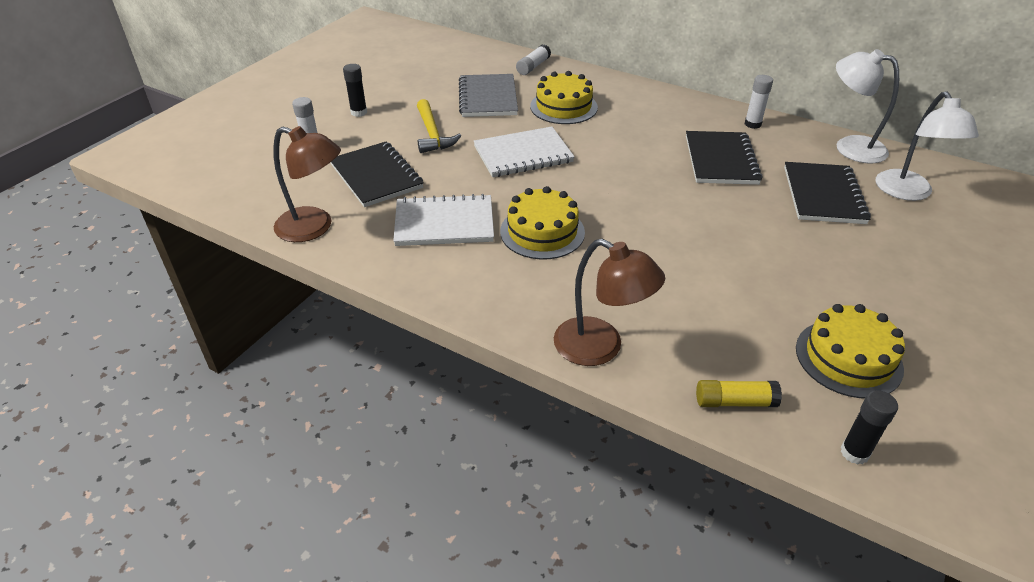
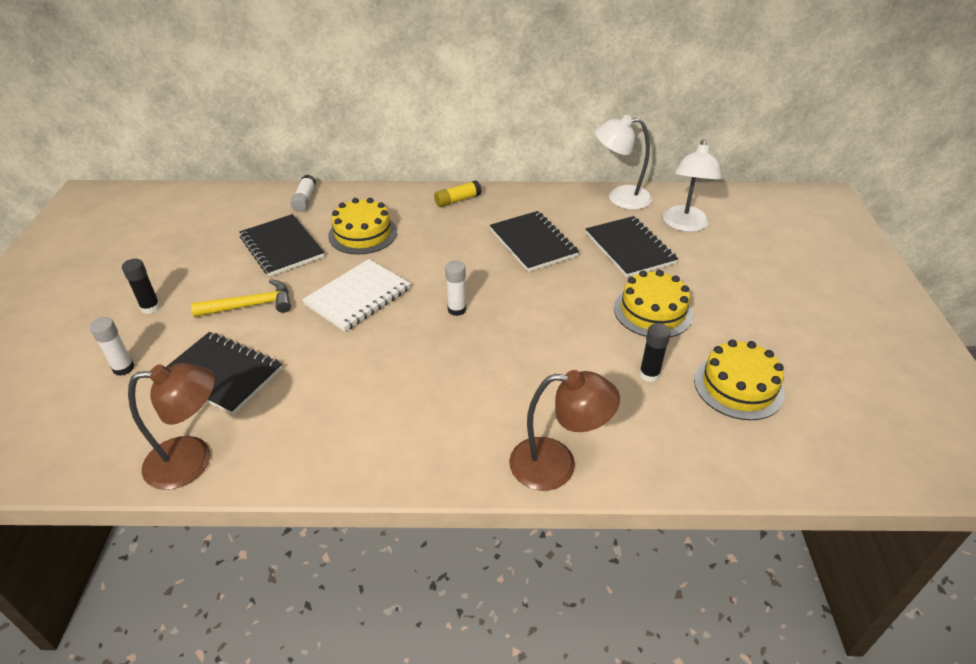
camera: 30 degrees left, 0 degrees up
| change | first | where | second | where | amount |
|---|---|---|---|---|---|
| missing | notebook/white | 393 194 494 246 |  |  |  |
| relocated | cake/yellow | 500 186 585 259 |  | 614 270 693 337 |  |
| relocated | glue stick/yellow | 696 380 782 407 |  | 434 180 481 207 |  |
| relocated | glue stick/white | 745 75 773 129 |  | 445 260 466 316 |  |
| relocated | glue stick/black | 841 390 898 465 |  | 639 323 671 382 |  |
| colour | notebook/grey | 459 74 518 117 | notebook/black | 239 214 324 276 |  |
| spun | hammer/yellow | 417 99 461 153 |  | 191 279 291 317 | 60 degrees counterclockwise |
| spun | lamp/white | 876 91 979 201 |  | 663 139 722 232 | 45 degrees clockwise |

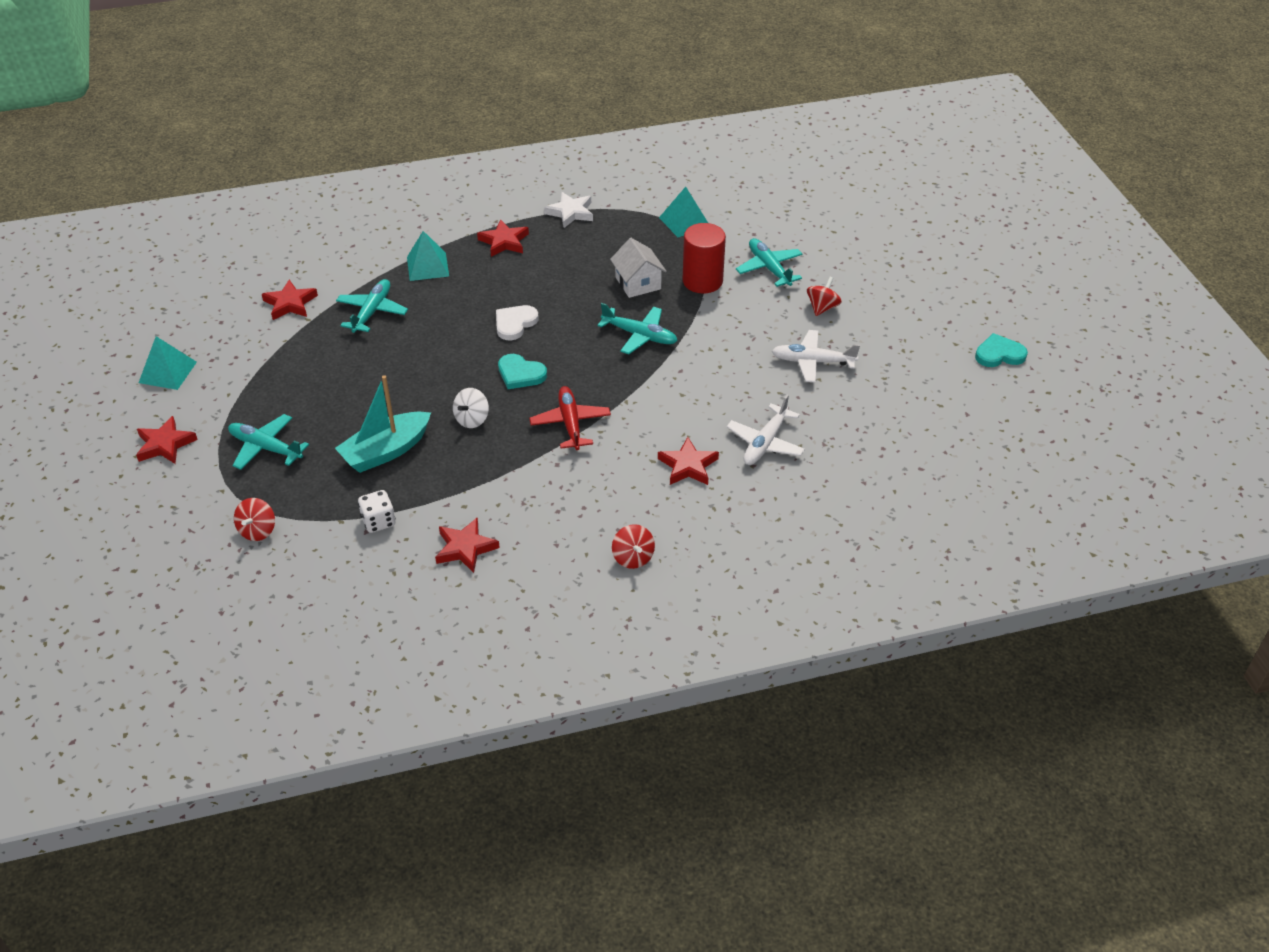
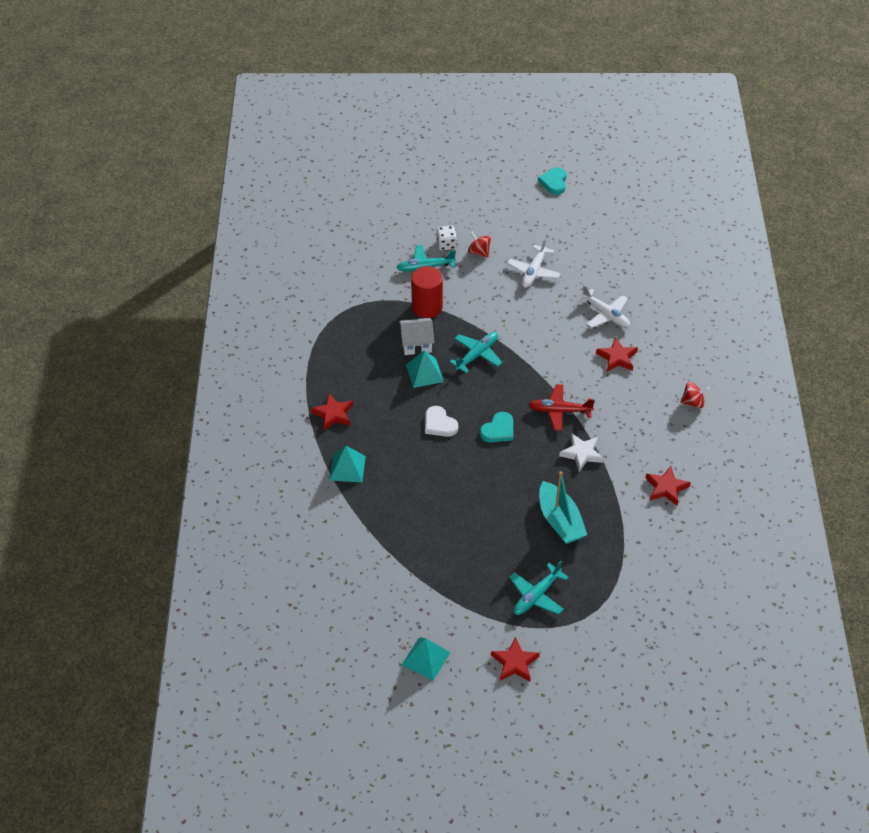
camera: 75 degrees left, 5 degrees up
| change | first | where | second | where | amount |
|---|---|---|---|---|---|
| missing | spinning top/red | 234 498 275 541 |  |  |  |
| missing | star/red | 262 279 318 320 |  |  |  |
| missing | plane/turquoise | 336 279 408 333 |  |  |  |
| missing | spinning top/white | 453 388 489 428 |  |  |  |
| relocated | dice/white | 358 490 396 533 |  | 436 226 457 250 |  |
| relocated | star/white | 544 192 593 228 |  | 559 433 604 472 |  |
| relocated | pyramid/turquoise | 659 187 708 237 |  | 406 350 444 388 |  |

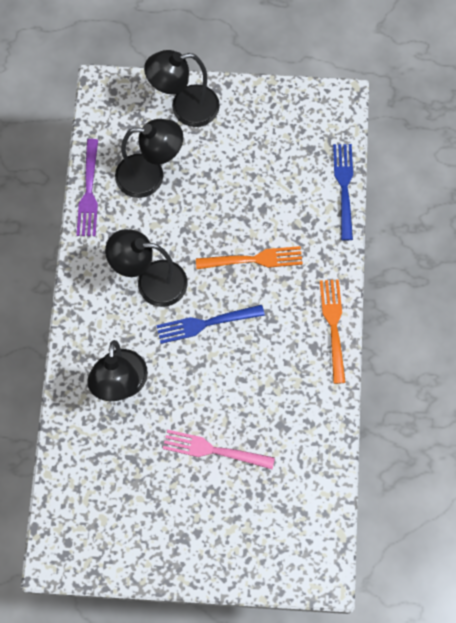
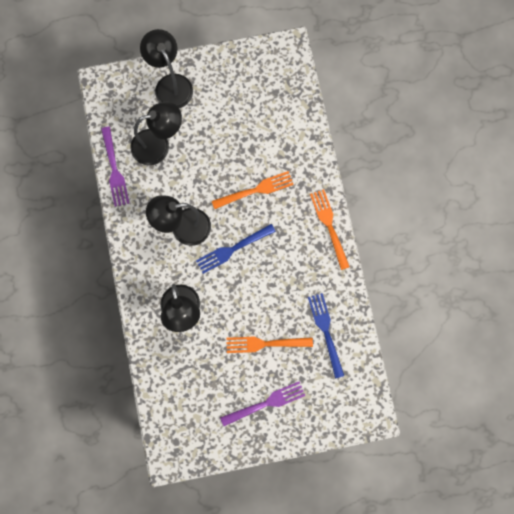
camera: 15 degrees left, 5 degrees up
| change | first | where | second | where | amount |
|---|---|---|---|---|---|
| appeared |  |  | fork/purple | 220 381 305 426 |  |
| relocated | fork/blue | 333 144 353 241 |  | 308 293 344 379 |  |
| colour | fork/pink | 163 430 275 469 | fork/orange | 226 336 313 353 |  |
| spun | lamp/black | 144 50 220 127 |  | 140 29 193 108 | 90 degrees clockwise |

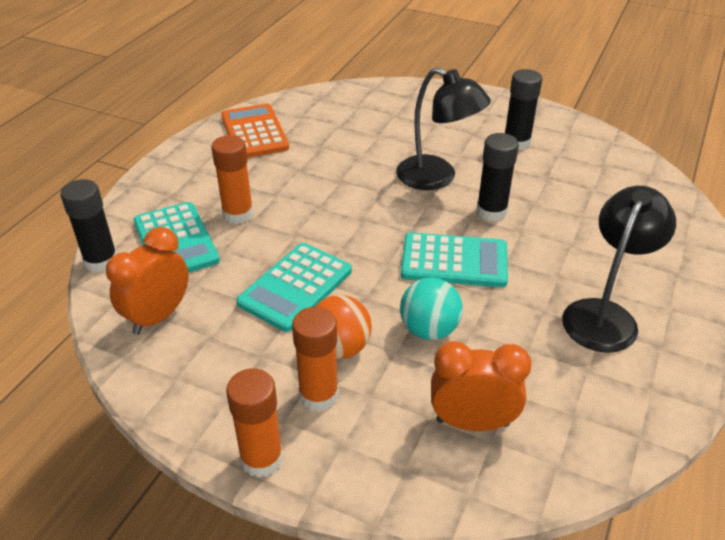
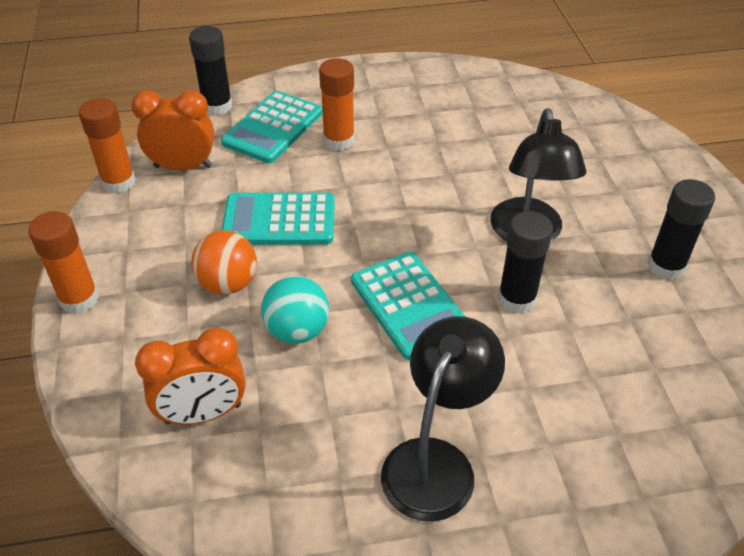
camera: 55 degrees right, 5 degrees up
| change | first | where | second | where | amount |
|---|---|---|---|---|---|
| missing | calculator/orange | 221 104 289 158 |  |  |  |
| relocated | glue stick/orange | 292 307 339 411 |  | 78 98 136 193 |  |
| spun | clock/orange | 431 341 532 431 |  | 135 328 246 425 | 105 degrees clockwise |
| spun | lamp/black | 562 186 676 353 |  | 381 316 505 522 | 60 degrees counterclockwise |

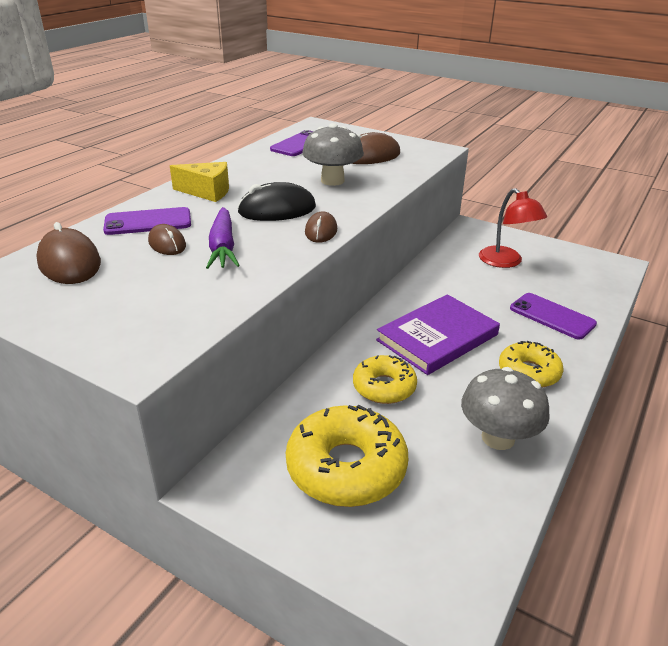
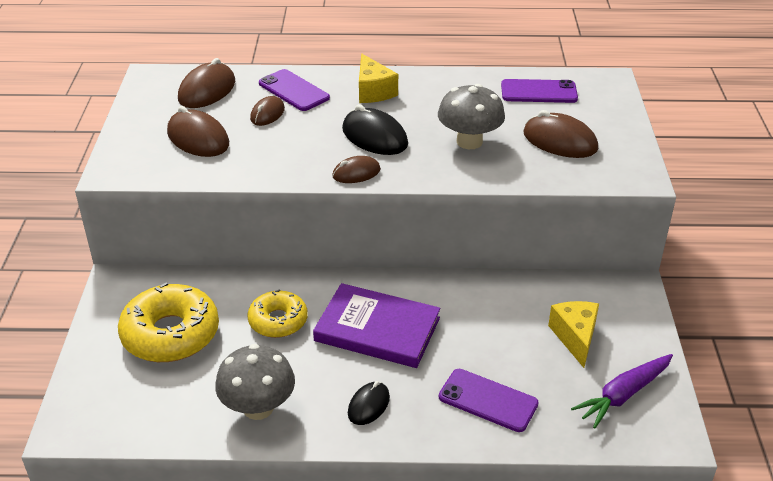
camera: 60 degrees right, 5 degrees up
| change | first | where | second | where | amount |
|---|---|---|---|---|---|
| appeared |  |  | mouse/brown | 167 106 229 157 |  |
| relocated | carrot/purple | 206 207 240 269 |  | 571 354 673 428 |  |
| exchanged | lamp/red | 479 188 547 268 | cheese/yellow | 548 301 599 368 |  |
| exchanged | donut/yellow | 499 341 564 388 | mouse/black | 348 381 390 425 |  |
| spun | phone/purple | 510 293 597 340 |  | 439 369 539 432 | 75 degrees counterclockwise |

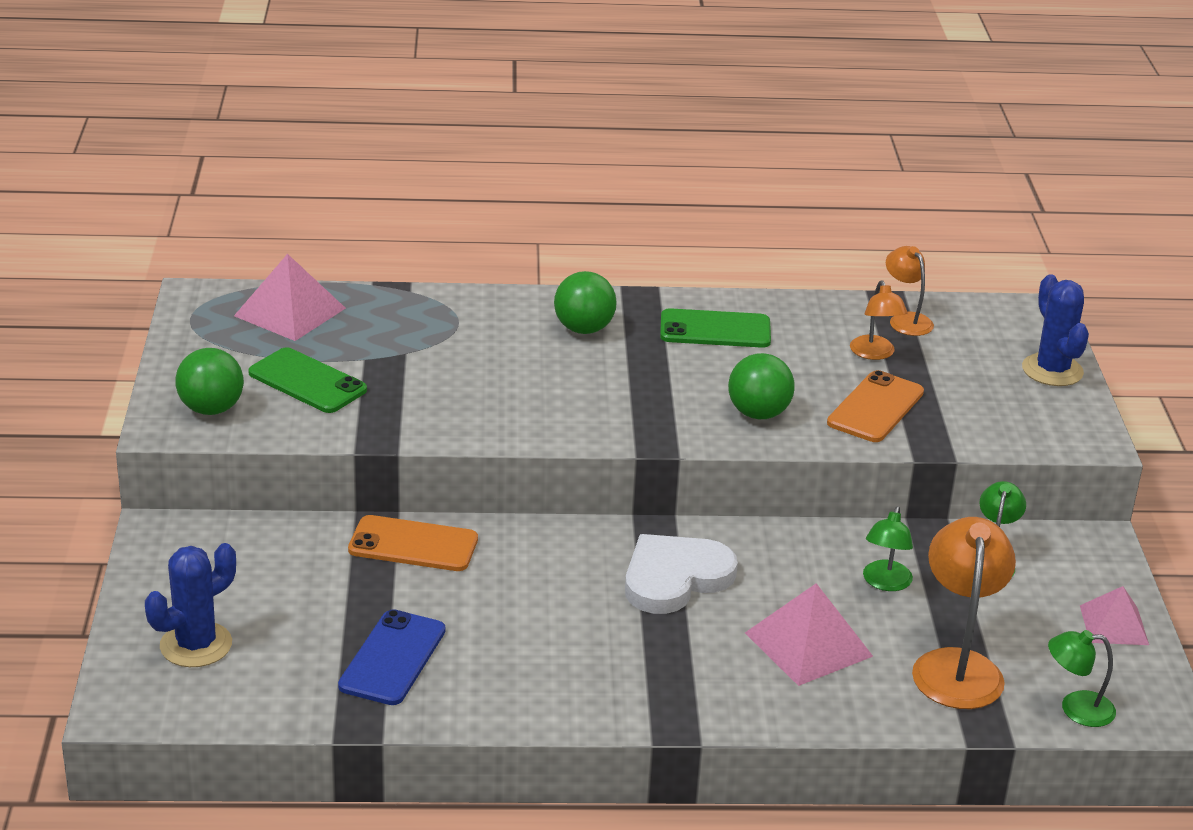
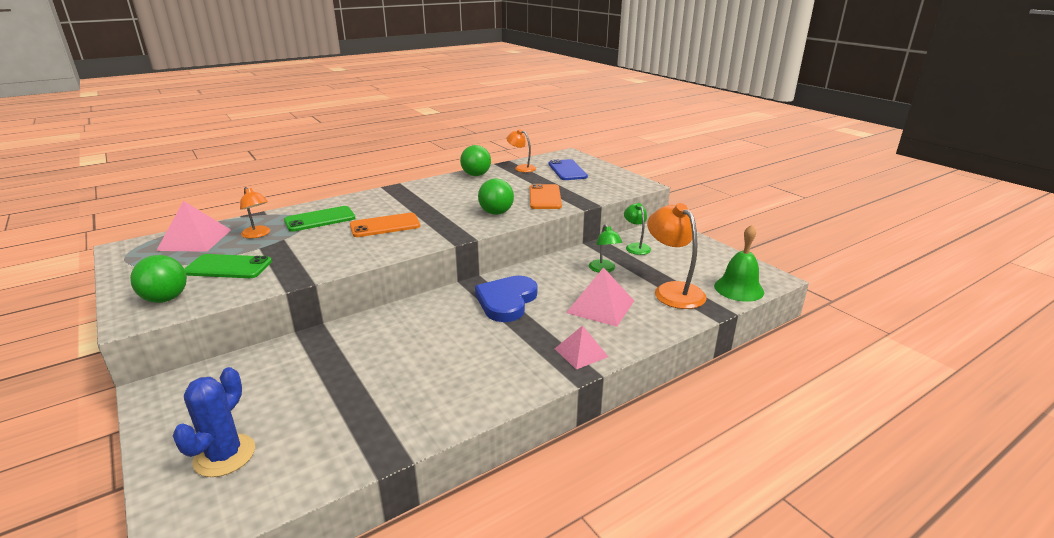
camera: 30 degrees left, 5 degrees down
| change | first | where | second | where | amount |
|---|---|---|---|---|---|
| missing | cactus/blue | 1022 274 1089 386 |  |  |  |
| relocated | phone/blue | 338 609 445 705 |  | 549 159 588 180 |  |
| relocated | phone/orange | 348 515 478 571 |  | 350 213 420 237 |  |
| relocated | ball/green | 554 271 617 334 |  | 460 145 491 176 |  |
| relocated | phone/green | 660 308 771 348 |  | 284 206 355 232 |  |
| relocated | lamp/orange | 850 280 908 360 |  | 240 187 270 238 |  |
| relocated | pyramid/pink | 1080 586 1149 645 |  | 555 326 608 370 |  |
| exchanged | lamp/green | 1048 630 1116 727 | bell/green | 714 225 764 302 |  |
| colour | heart/white | 625 534 738 614 | heart/blue | 475 276 537 322 |  |

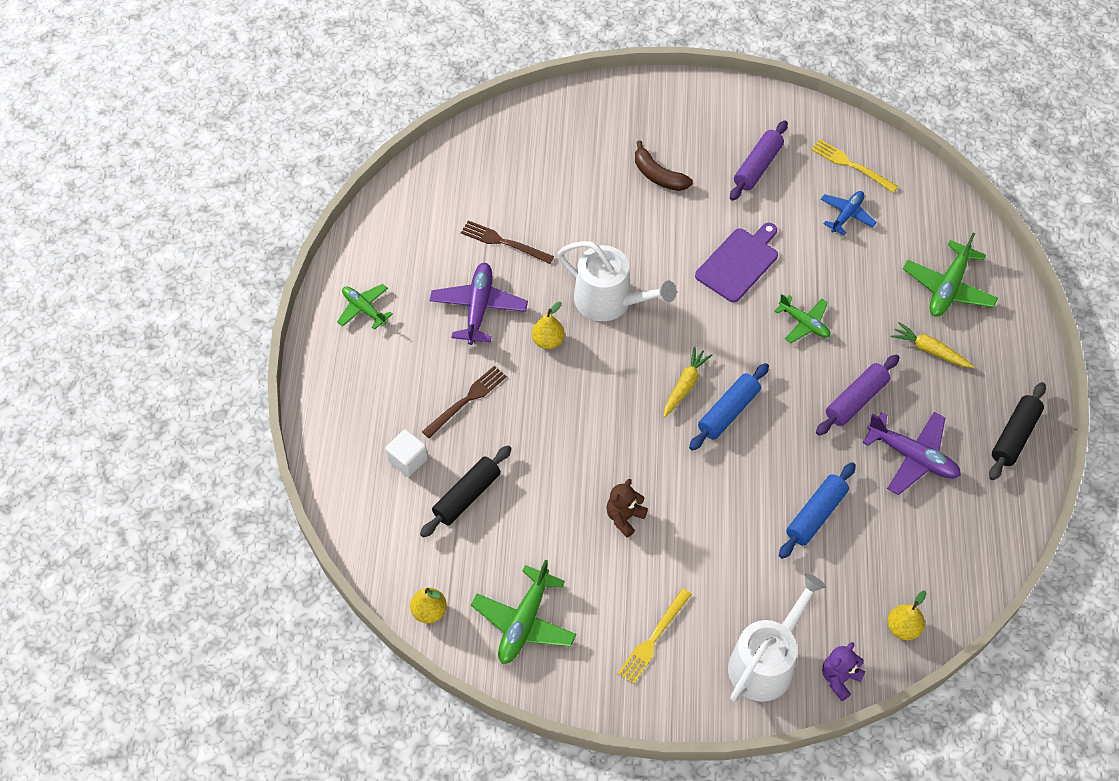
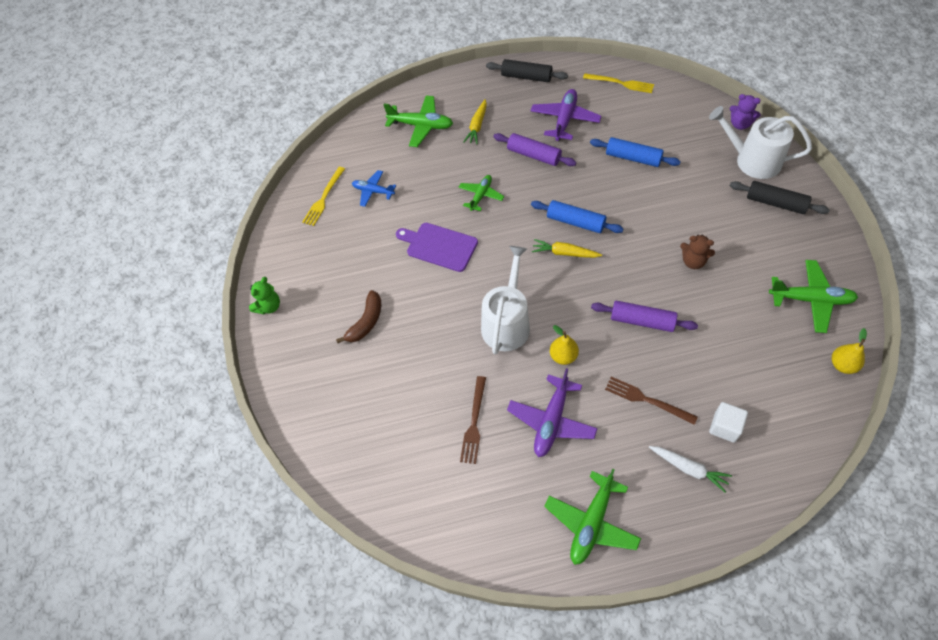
camera: 100 degrees left, 0 degrees up
| change | first | where | second | where | amount |
|---|---|---|---|---|---|
| missing | pear/yellow | 887 591 926 640 |  |  |  |
| appeared |  |  | teddy bear/green | 249 277 280 314 |  |
| appeared |  |  | carrot/white | 649 446 732 492 |  |
| relocated | rolling pin/black | 420 445 512 538 |  | 730 181 830 214 |  |
| relocated | fork/yellow | 617 588 692 685 |  | 583 74 654 93 |  |
| relocated | rolling pin/purple | 730 120 788 201 |  | 591 301 698 332 |  |
| spun | plane/purple | 430 263 528 345 |  | 507 368 598 457 | 60 degrees counterclockwise |
| size | plane/green | 337 284 393 330 |  | 544 469 641 565 | x1.56 |

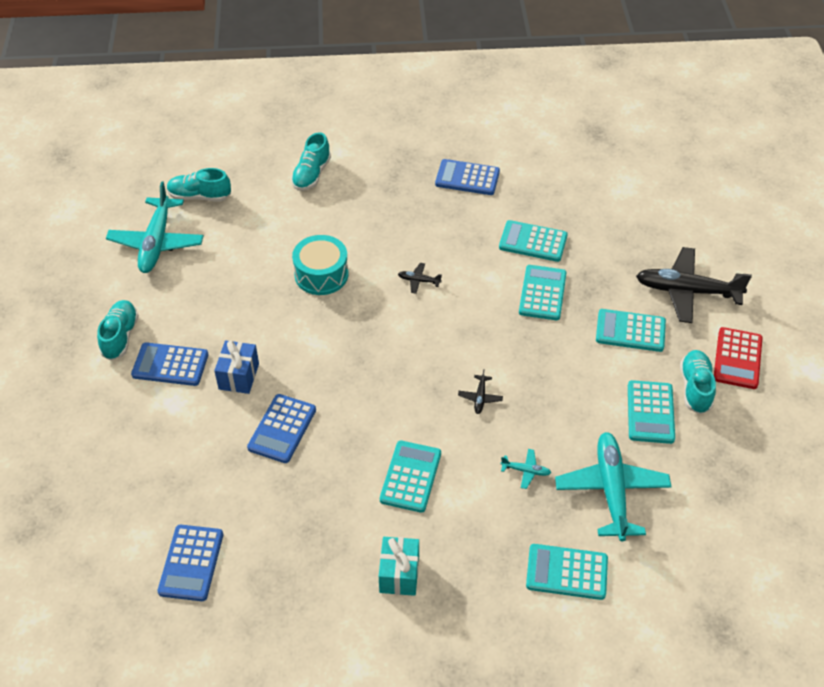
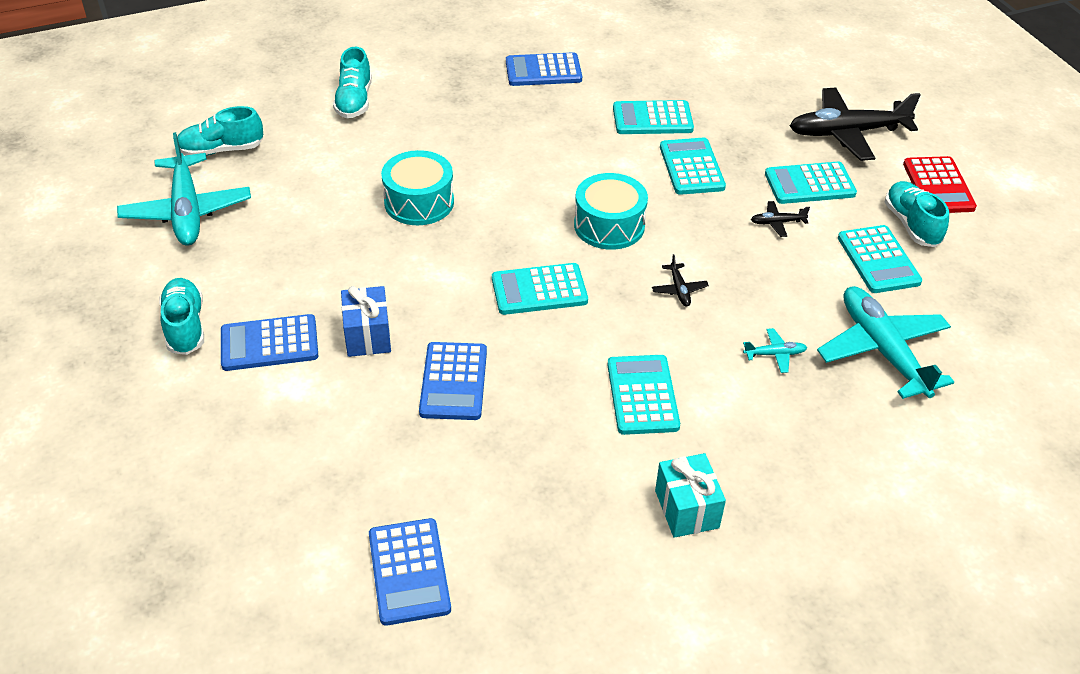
camera: 20 degrees left, 5 degrees down
| change | first | where | second | where | amount |
|---|---|---|---|---|---|
| appeared |  |  | drum/turquoise | 574 173 648 250 |  |
| relocated | plane/black | 398 263 442 294 |  | 751 201 810 237 |  |
| relocated | calculator/turquoise | 526 544 608 600 |  | 492 263 588 315 |  |

